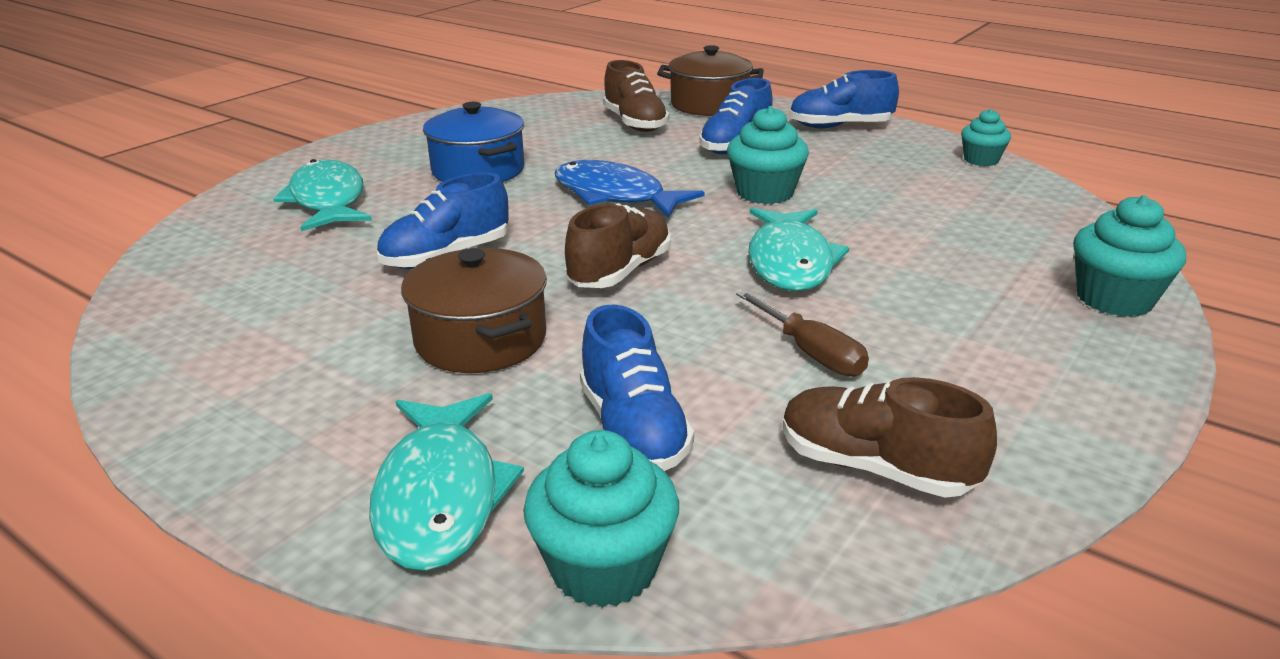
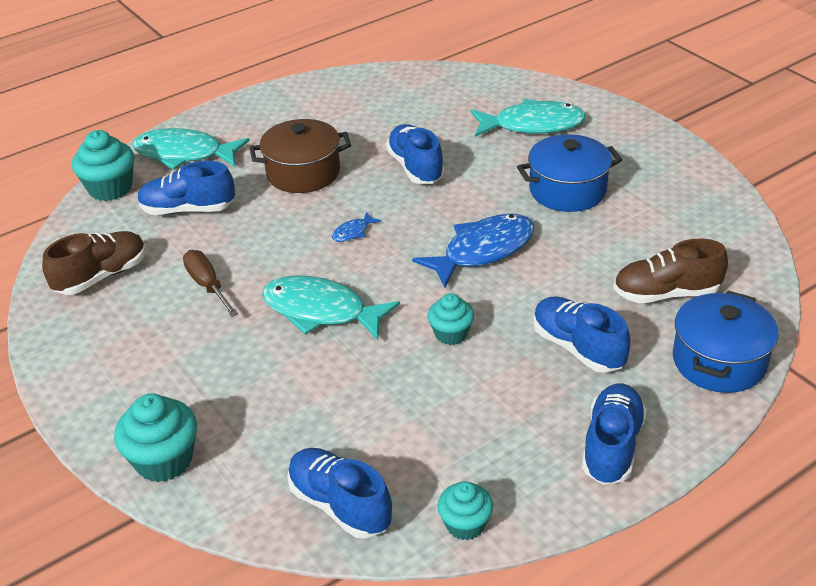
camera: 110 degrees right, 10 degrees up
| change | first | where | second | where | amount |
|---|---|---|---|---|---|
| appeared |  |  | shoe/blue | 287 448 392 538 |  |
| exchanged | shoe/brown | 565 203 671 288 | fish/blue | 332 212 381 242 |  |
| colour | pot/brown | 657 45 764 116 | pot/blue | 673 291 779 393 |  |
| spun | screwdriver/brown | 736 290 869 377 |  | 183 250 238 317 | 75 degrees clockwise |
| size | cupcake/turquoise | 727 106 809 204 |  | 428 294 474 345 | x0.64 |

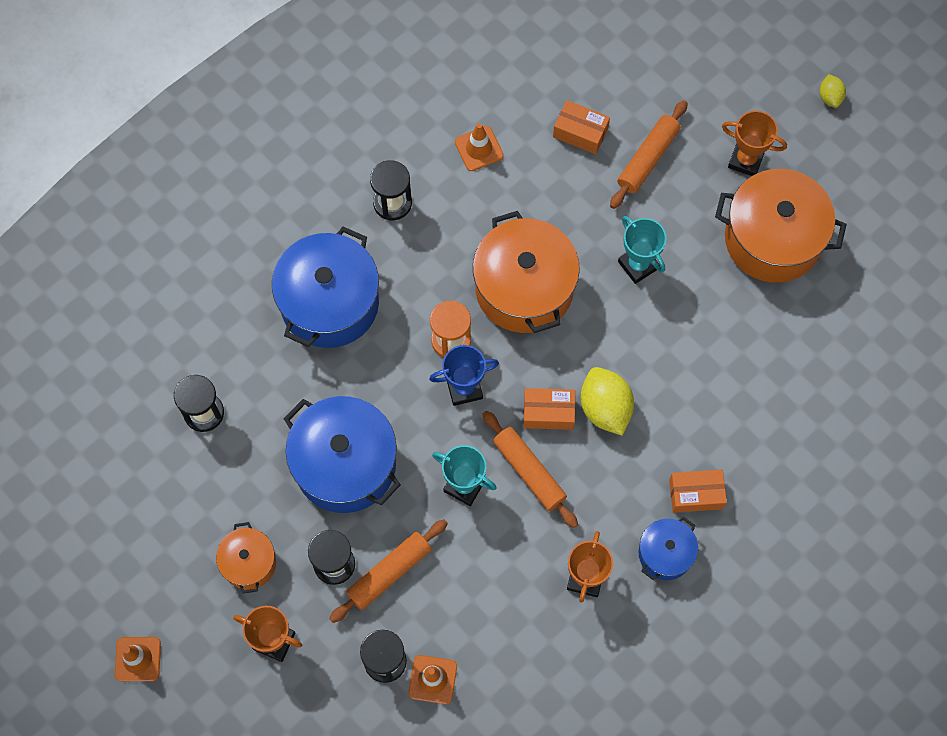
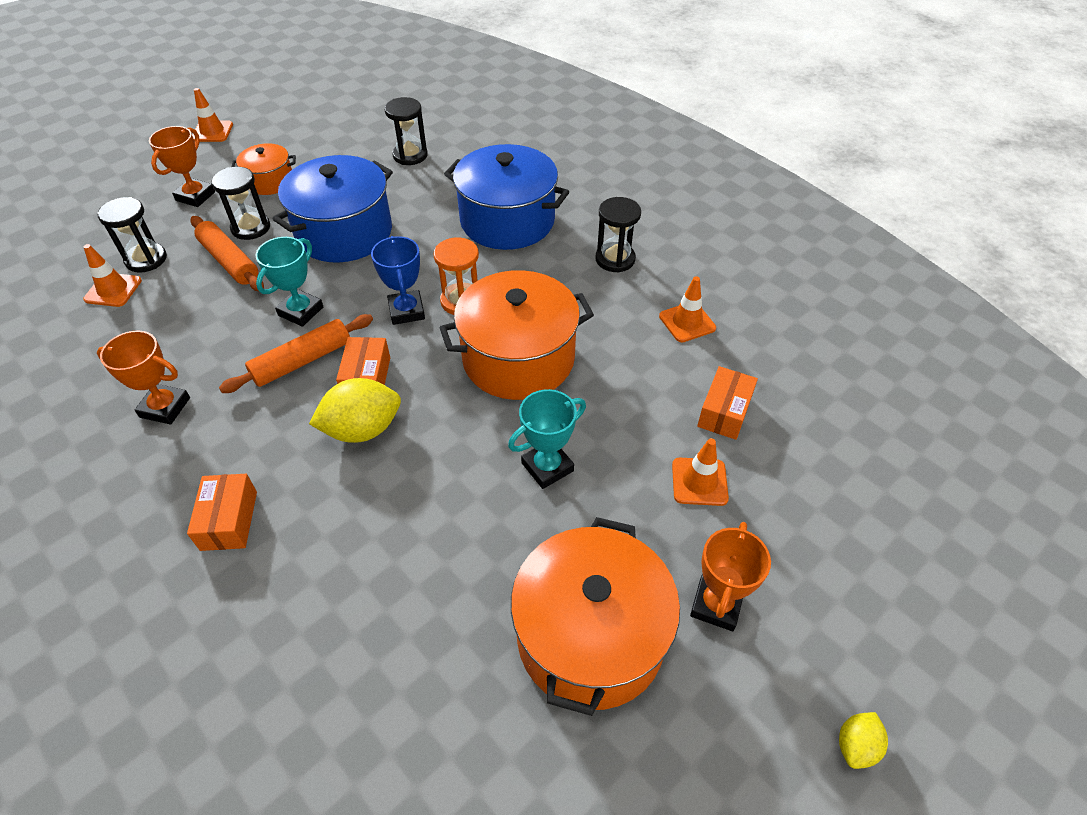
camera: 90 degrees right, 20 degrees down
| change | first | where | second | where | amount |
|---|---|---|---|---|---|
| missing | pot/blue | 639 516 698 580 |  |  |  |
| exchanged | rolling pin/orange | 610 100 688 209 | traffic cone/orange | 672 438 729 506 |  |
| spun | lemon/yellow | 820 74 846 108 |  | 839 712 888 769 | 45 degrees counterclockwise |

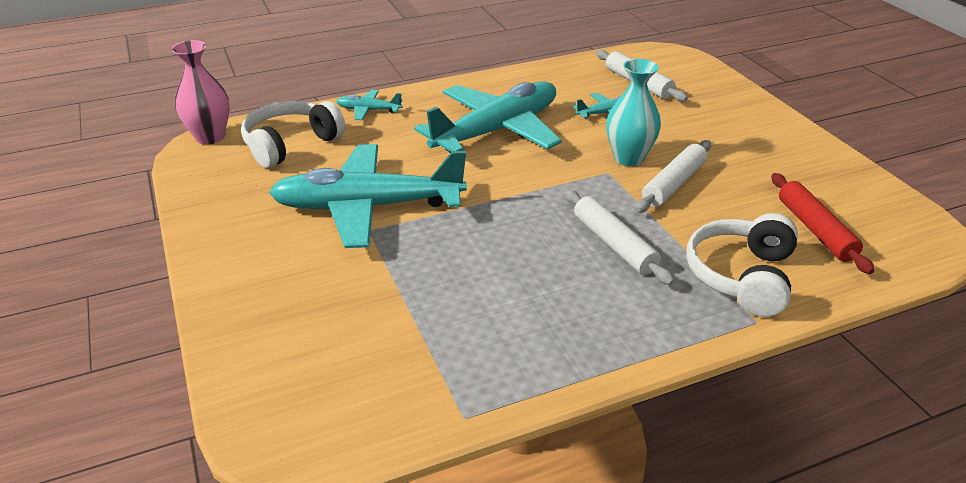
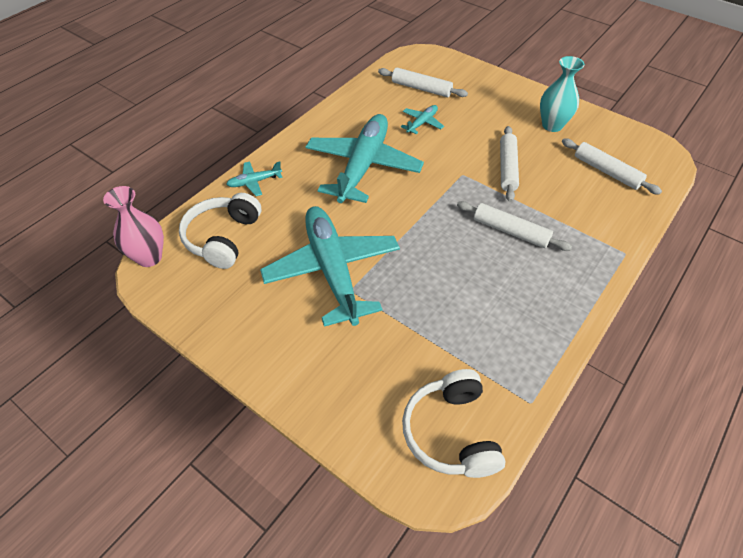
camera: 30 degrees left, 15 degrees up
| change | first | where | second | where | amount |
|---|---|---|---|---|---|
| relocated | vase/turquoise | 606 59 661 166 |  | 540 56 585 132 |  |
| relocated | headphones/white | 686 213 798 317 |  | 402 369 505 478 |  |
| colour | rolling pin/red | 771 173 874 274 | rolling pin/white | 562 139 662 195 |  |
| spun | plane/turquoise | 269 144 467 248 |  | 260 206 400 327 | 105 degrees clockwise |

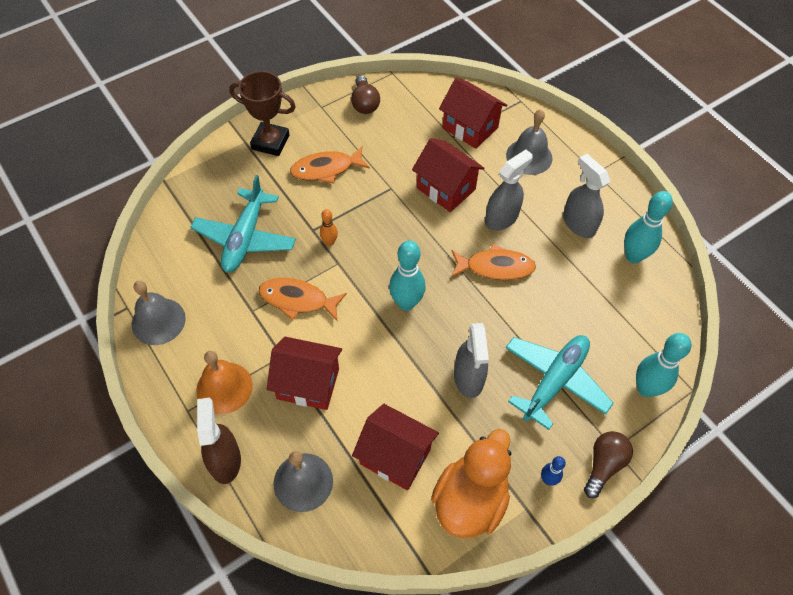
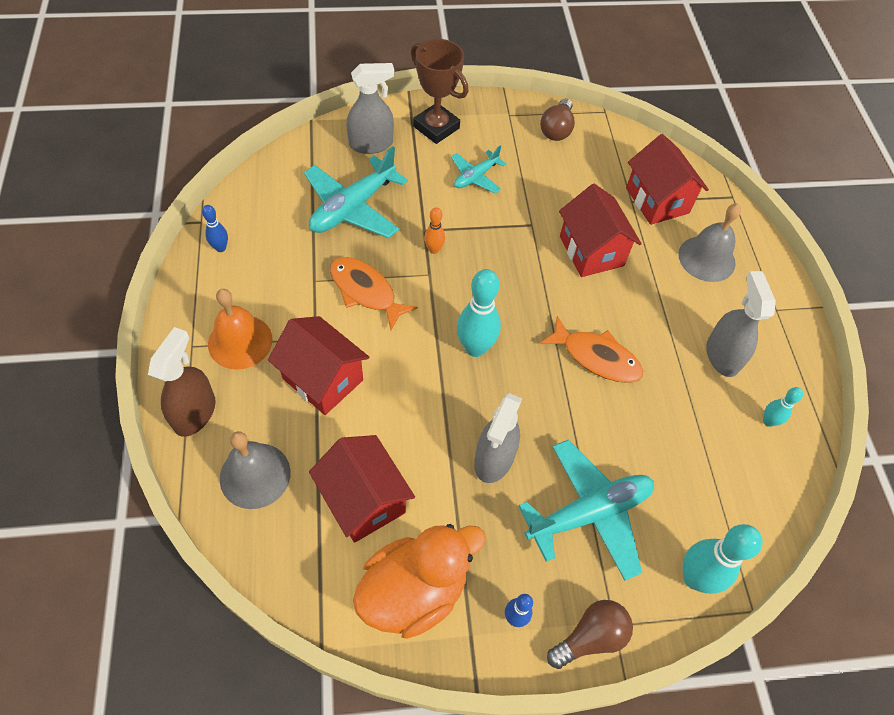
camera: 25 degrees right, 0 degrees up
| change | first | where | second | where | amount |
|---|---|---|---|---|---|
| relocated | spray bottle/grey | 485 149 533 231 |  | 347 63 395 154 |  |
| exchanged | bell/grey | 132 281 186 345 | bowling pin/blue | 202 205 228 252 |  |
| exchanged | fish/orange | 290 147 370 184 | plane/turquoise | 451 146 506 193 |  |
| size | bowling pin/turquoise | 624 191 673 263 |  | 763 387 803 427 | x0.53 |

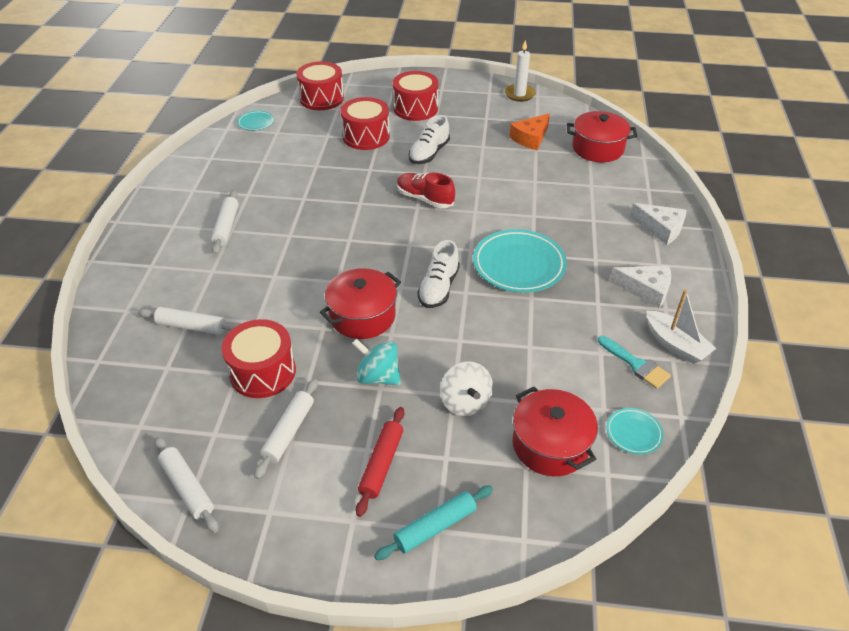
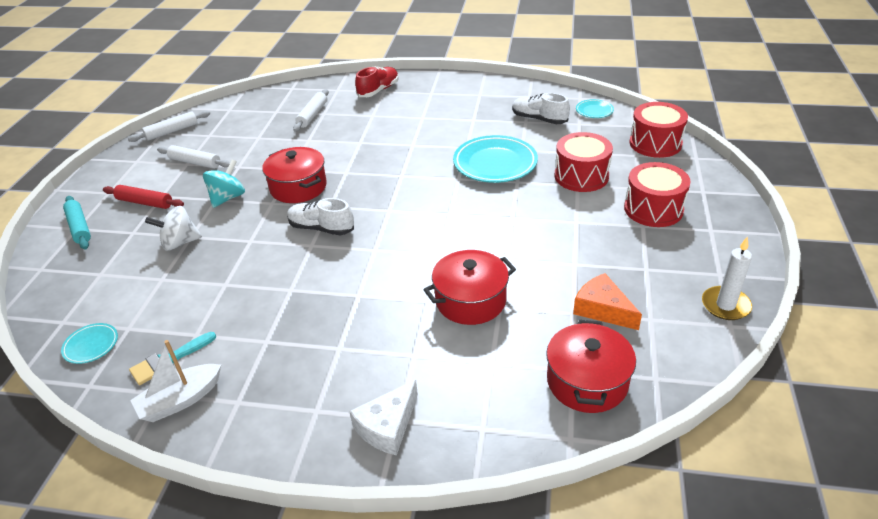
camera: 95 degrees right, 5 degrees down
| change | first | where | second | where | amount |
|---|---|---|---|---|---|
| missing | rolling pin/white | 211 190 239 254 |  |  |  |
| missing | drum/red | 222 319 296 398 |  |  |  |
| missing | cheese/white | 610 266 671 308 |  |  |  |
| relocated | shoe/red | 397 173 455 208 |  | 355 66 399 97 |  |
| relocated | shoe/white | 409 115 450 164 |  | 512 93 570 124 |  |
| relocated | plate/turquoise | 473 229 567 293 |  | 453 135 538 183 |  |
| relocated | pot/red | 513 387 598 476 |  | 423 250 516 325 |  |

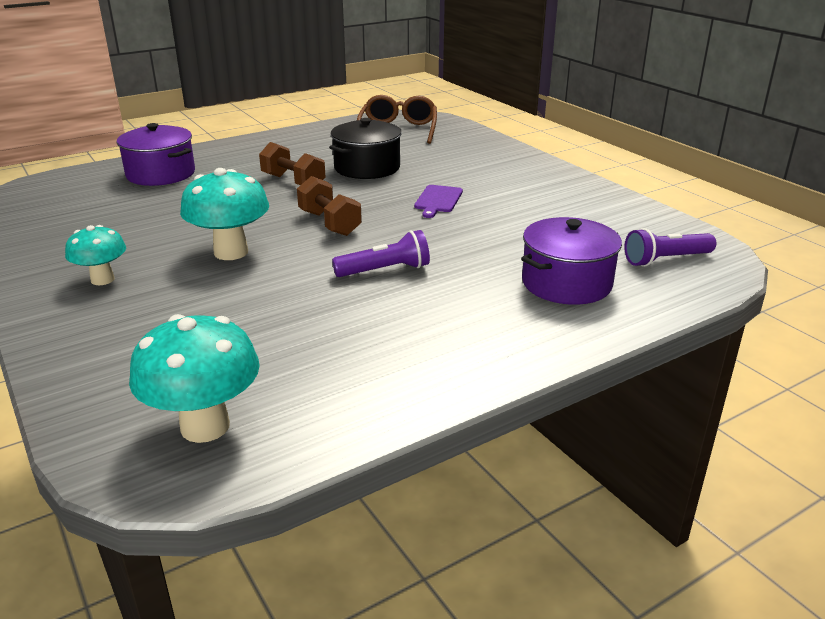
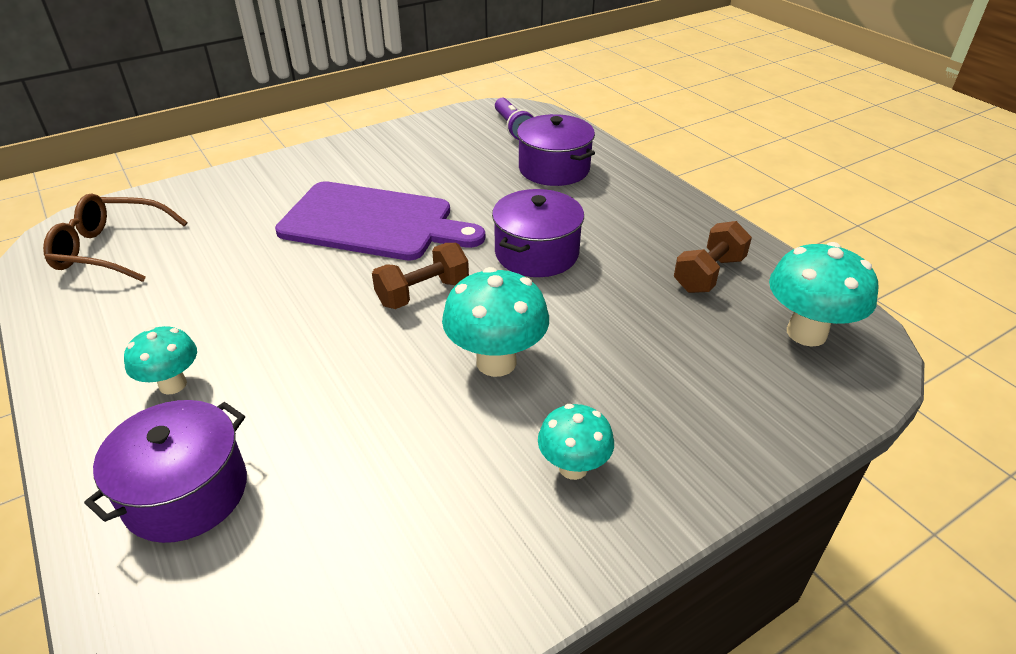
camera: 90 degrees left, 10 degrees up
| change | first | where | second | where | amount |
|---|---|---|---|---|---|
| missing | pot/black | 329 118 402 179 |  |  |  |
| appeared |  |  | mushroom/turquoise | 124 326 197 394 |  |
| relocated | dumbbell/brown | 259 142 326 185 |  | 674 221 752 293 |  |
| exchanged | flashlight/purple | 332 230 430 277 | pot/purple | 492 189 584 277 |  |
| size | cutting board/purple | 414 185 463 218 |  | 275 181 485 261 | x2.44 |

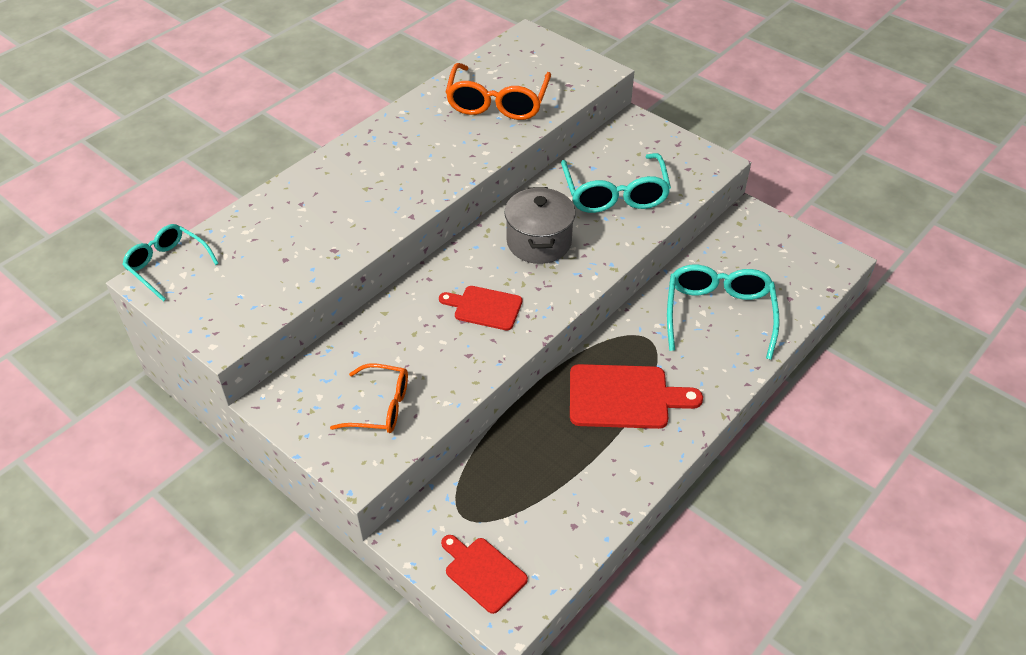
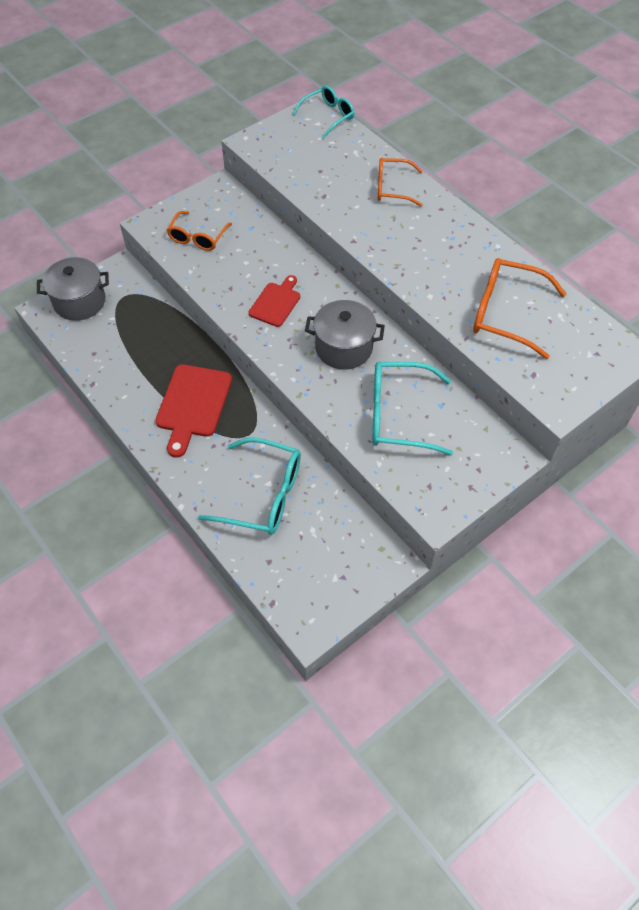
camera: 100 degrees right, 10 degrees up
| change | first | where | second | where | amount |
|---|---|---|---|---|---|
| appeared |  |  | glasses/orange | 378 157 423 207 |  |
| exchanged | cutting board/red | 441 535 528 614 | pot/grey | 37 257 109 321 |  |

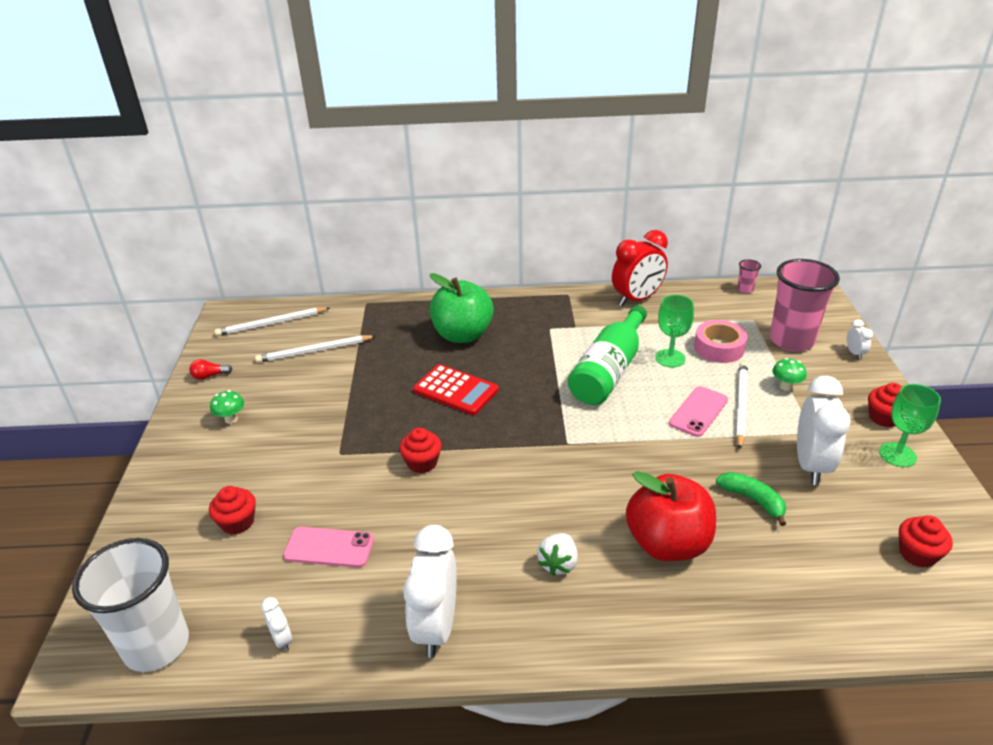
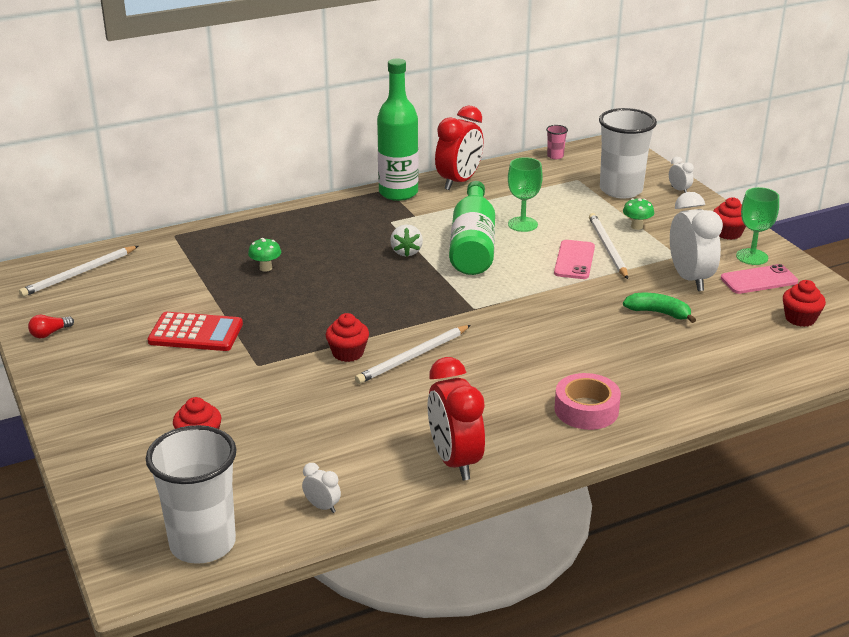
camera: 25 degrees left, 5 degrees down
| change | first | where | second | where | amount |
|---|---|---|---|---|---|
| missing | apple/green | 429 273 494 343 |  |  |  |
| missing | apple/red | 626 471 716 561 |  |  |  |
| appeared |  |  | bottle/green | 377 59 419 201 |  |
| relocated | mushroom/green | 210 390 244 424 |  | 248 238 281 272 |  |
| relocated | pencil/white | 255 335 376 363 |  | 355 325 471 384 |  |
| relocated | phone/pink | 283 527 374 568 |  | 721 264 798 294 |  |
| relocated | calculator/red | 413 364 499 415 |  | 148 312 243 351 |  |
| relocated | strawberry/white | 537 533 578 576 |  | 390 224 423 257 |  |
| relocated | tape/pink | 694 320 747 363 |  | 555 373 621 430 |  |
| colour | clock/white | 403 525 457 658 | clock/red | 427 357 485 481 |  |
| colour | cup/pink | 770 259 840 351 | cup/white | 599 108 657 199 |  |

